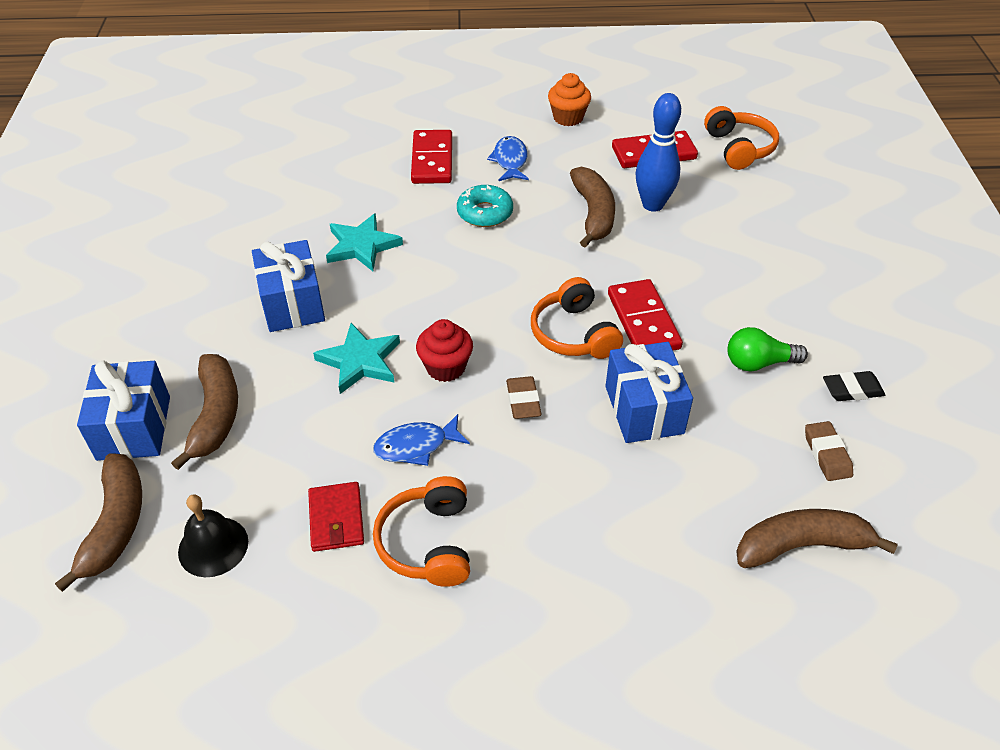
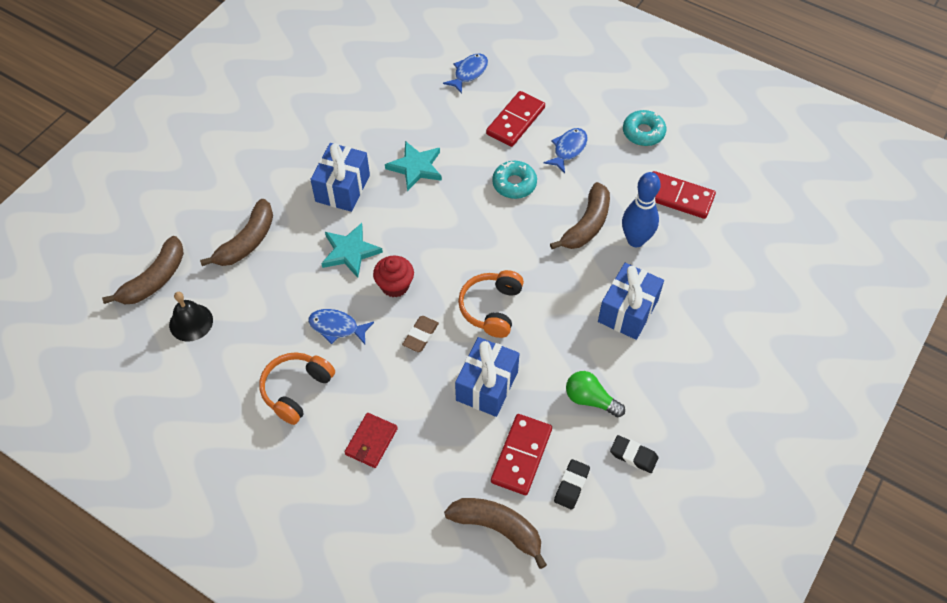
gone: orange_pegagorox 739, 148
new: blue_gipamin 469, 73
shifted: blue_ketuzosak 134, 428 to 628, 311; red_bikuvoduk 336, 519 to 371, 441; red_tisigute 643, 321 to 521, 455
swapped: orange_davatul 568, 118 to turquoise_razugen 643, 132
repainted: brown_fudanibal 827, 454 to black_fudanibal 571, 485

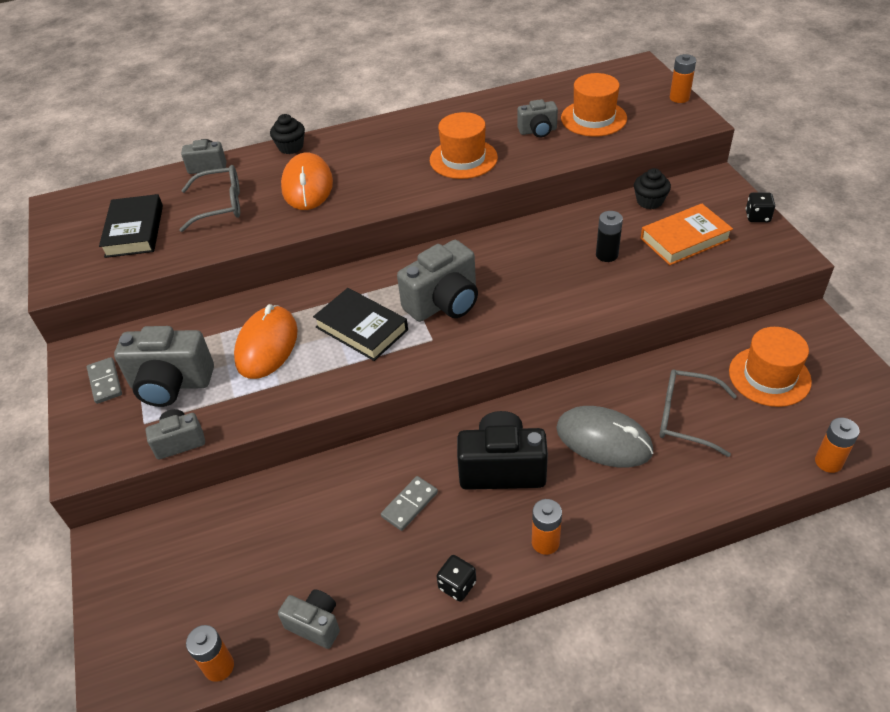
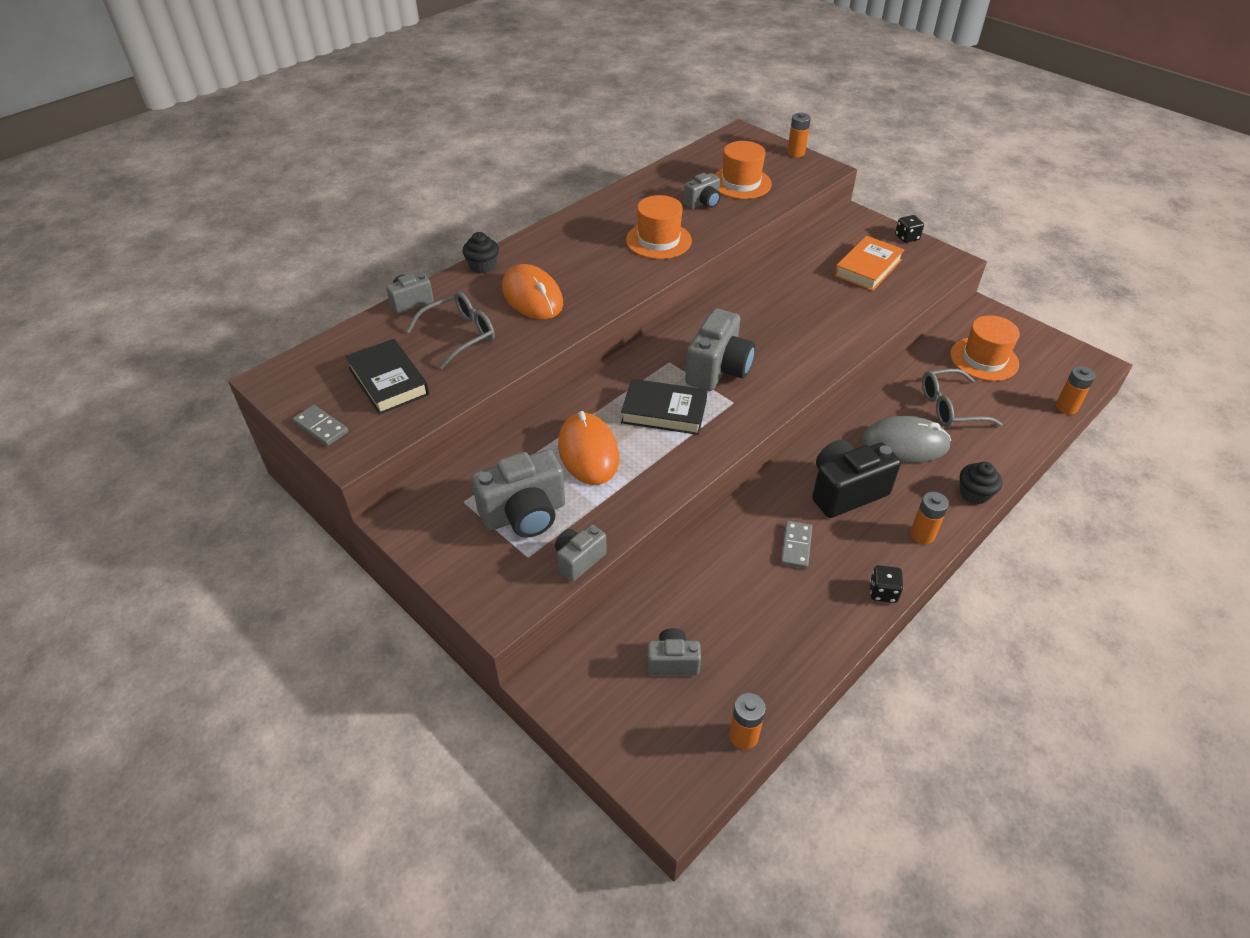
gone: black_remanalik 607, 255
shifted: grey_tisigute 105, 382 to 321, 427; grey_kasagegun 315, 624 to 672, 662; black_davatul 649, 201 to 974, 493

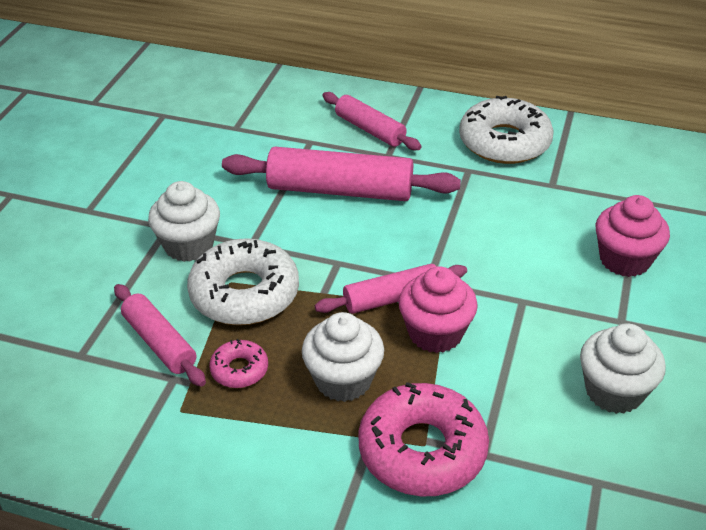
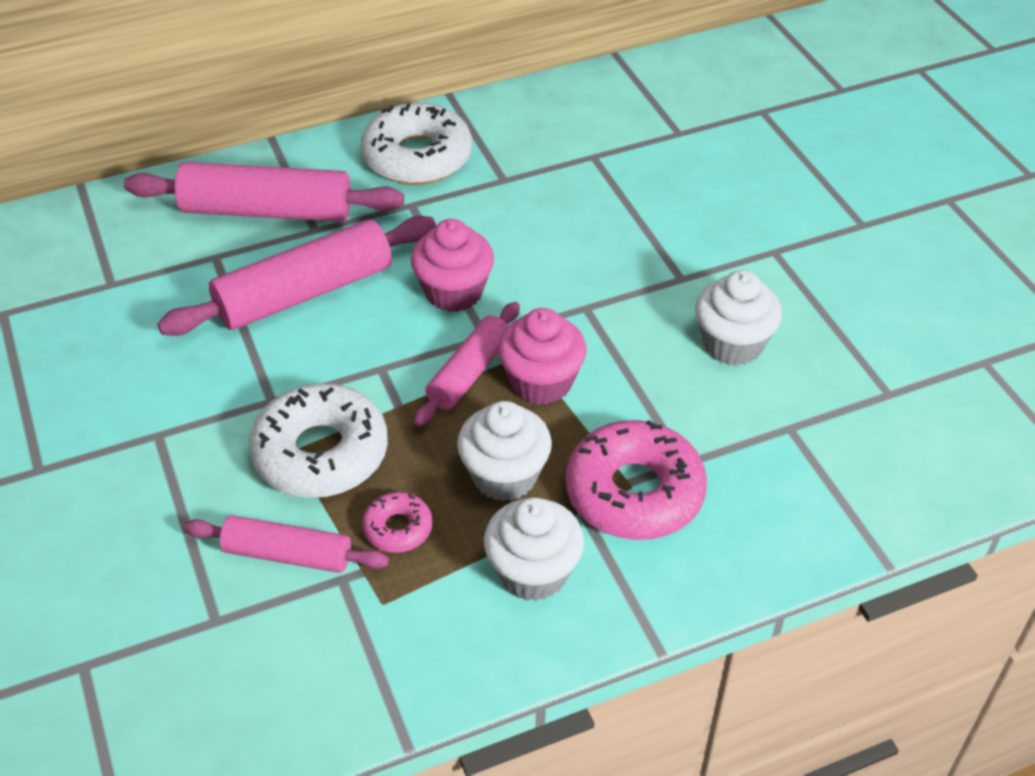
shifted: white_davatul 189, 245 to 533, 572; pink_davatul 624, 260 to 454, 292
scaled: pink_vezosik 370, 130 = 267, 211 x1.67

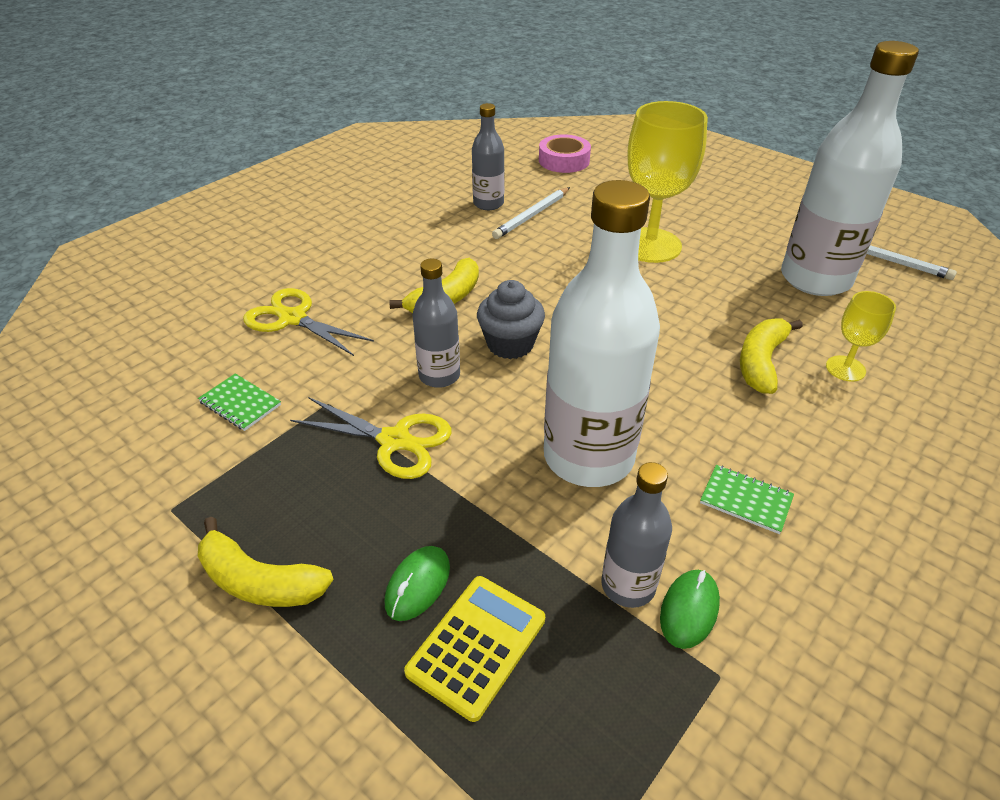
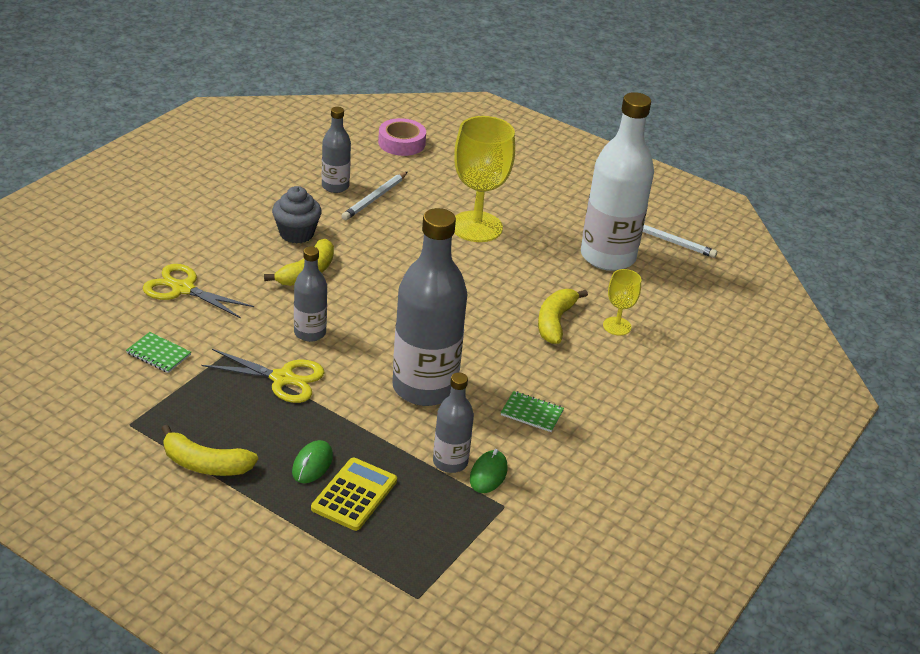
shifted: grey_davatul 510, 344 to 296, 233
repainted: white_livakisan 588, 457 to grey_livakisan 424, 387

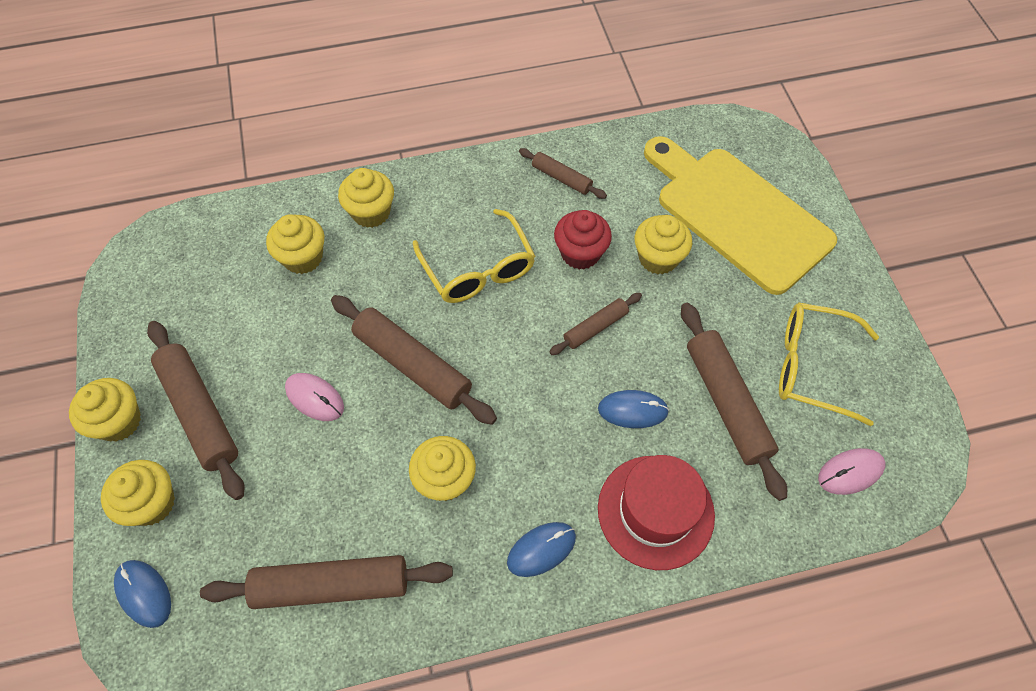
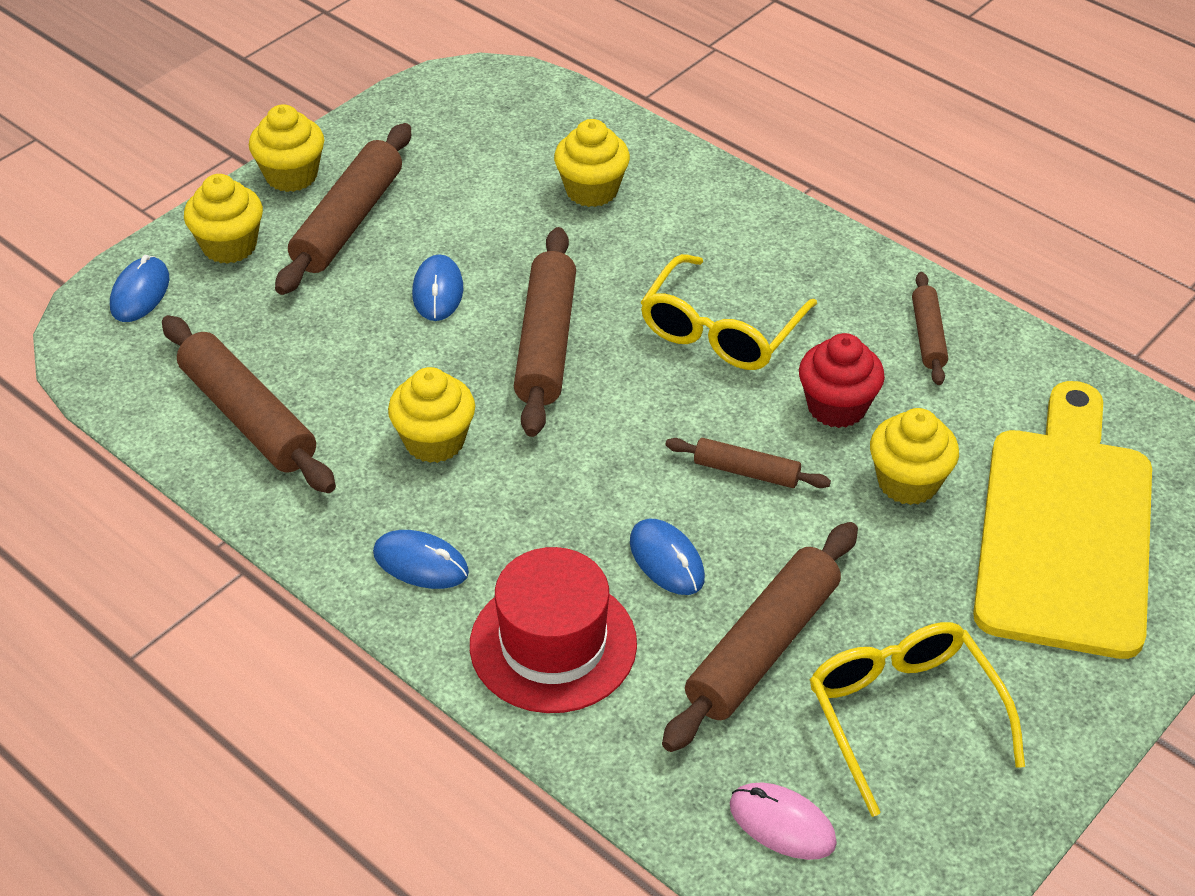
gone: yellow_davatul 371, 212
repainted: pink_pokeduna 315, 398 to blue_pokeduna 438, 291

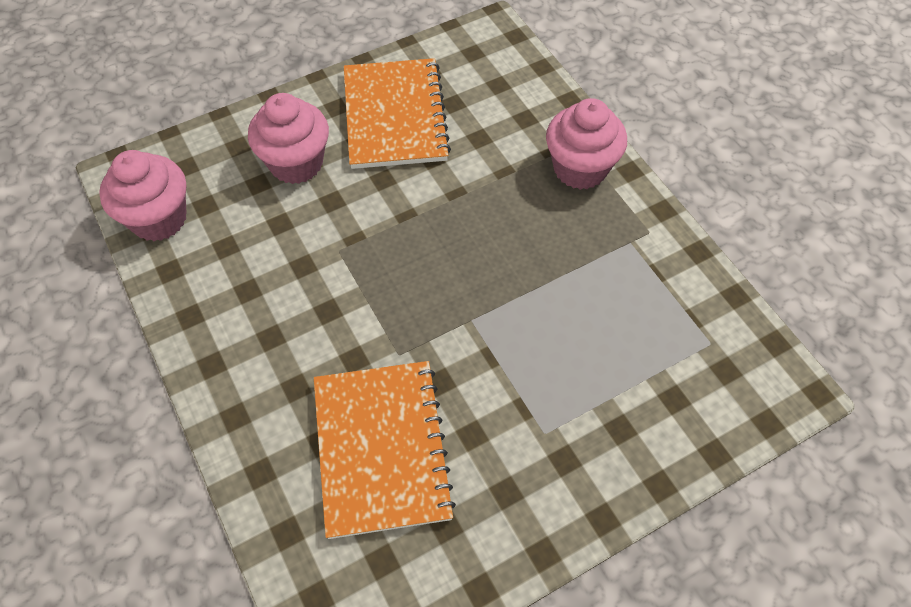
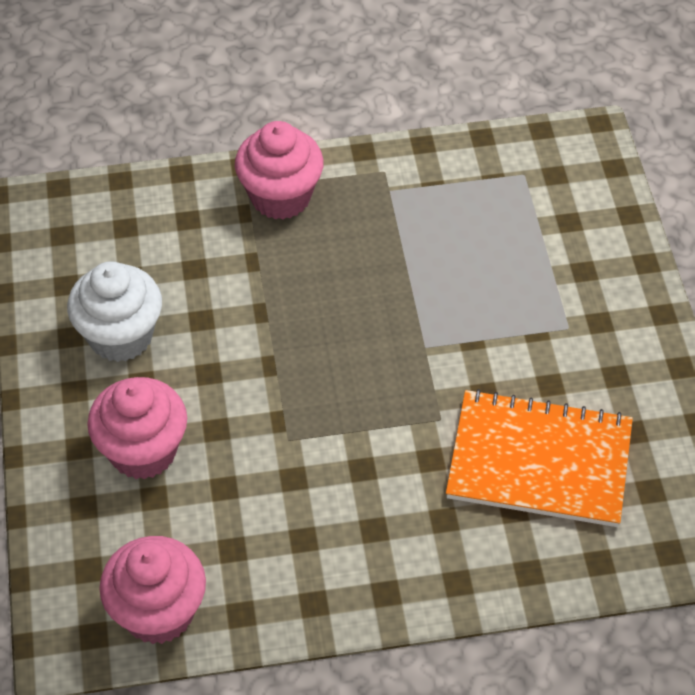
swapped: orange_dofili 395, 116 to white_davatul 120, 336

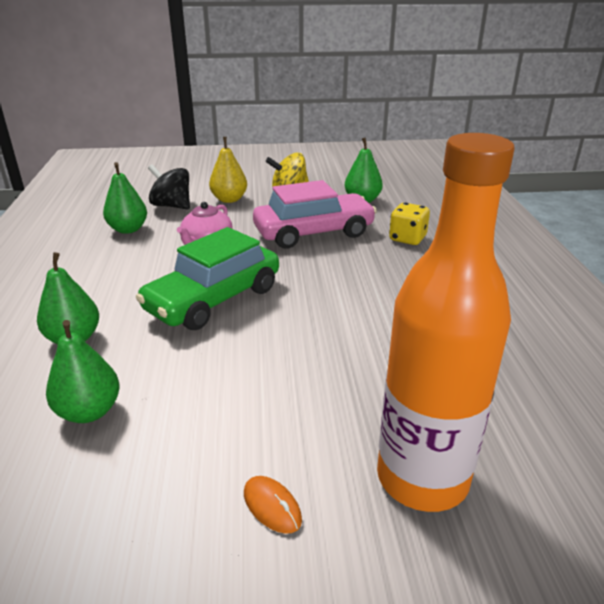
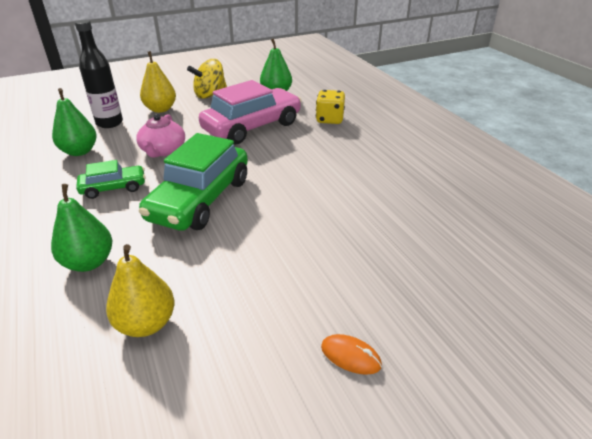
gone: orange_livakisan 422, 478
new: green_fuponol 113, 188
swapped: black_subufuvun 172, 206 to black_livakisan 109, 123
repainted: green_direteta 89, 411 to yellow_direteta 146, 324

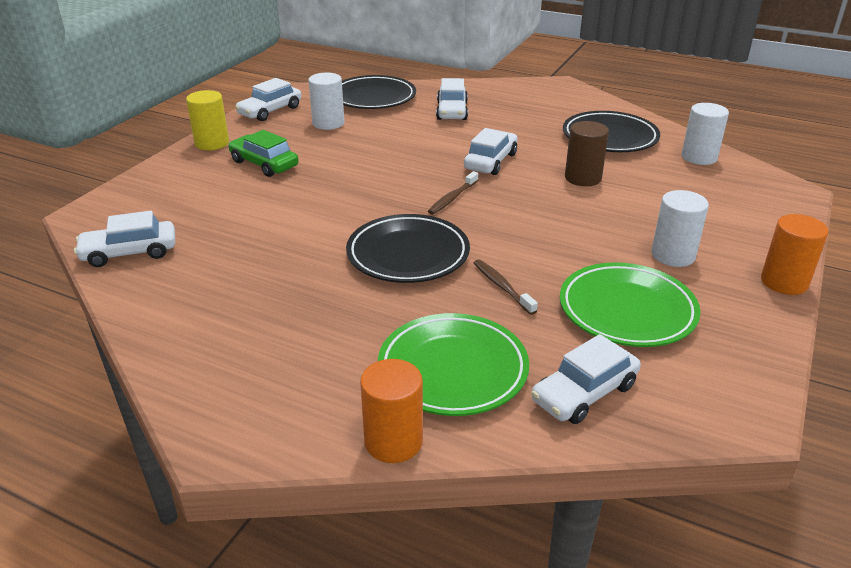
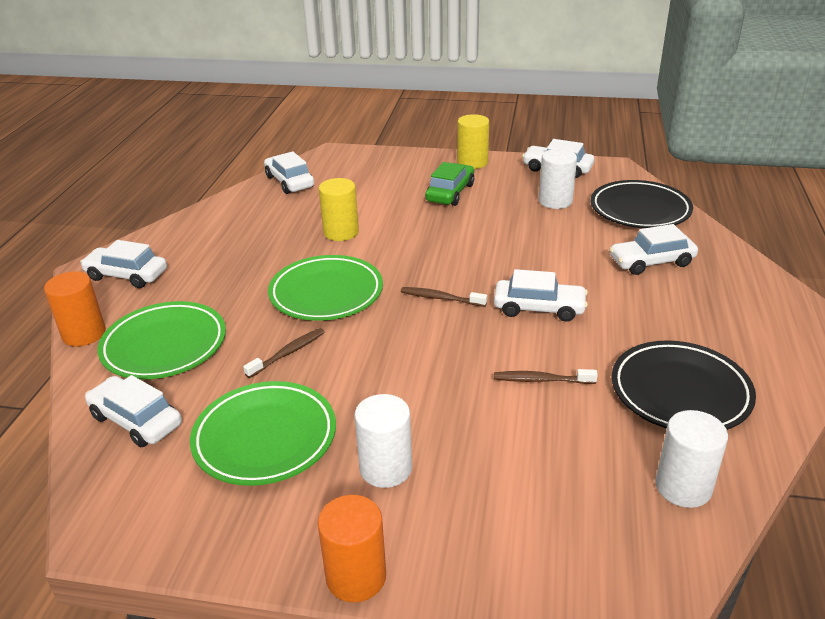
new: white_fuponol 127, 275; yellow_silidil 341, 232
swapped: brown_silidil 583, 178 to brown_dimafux 541, 380
repainted: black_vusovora 408, 254 to green_vusovora 326, 293

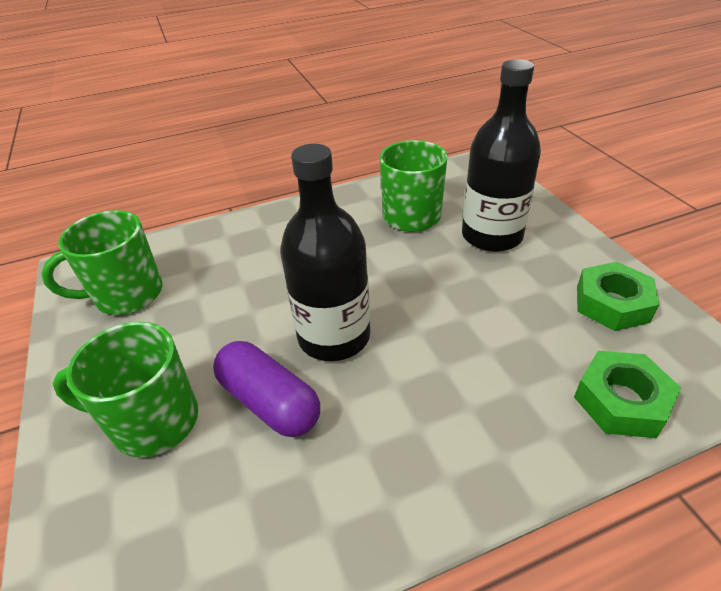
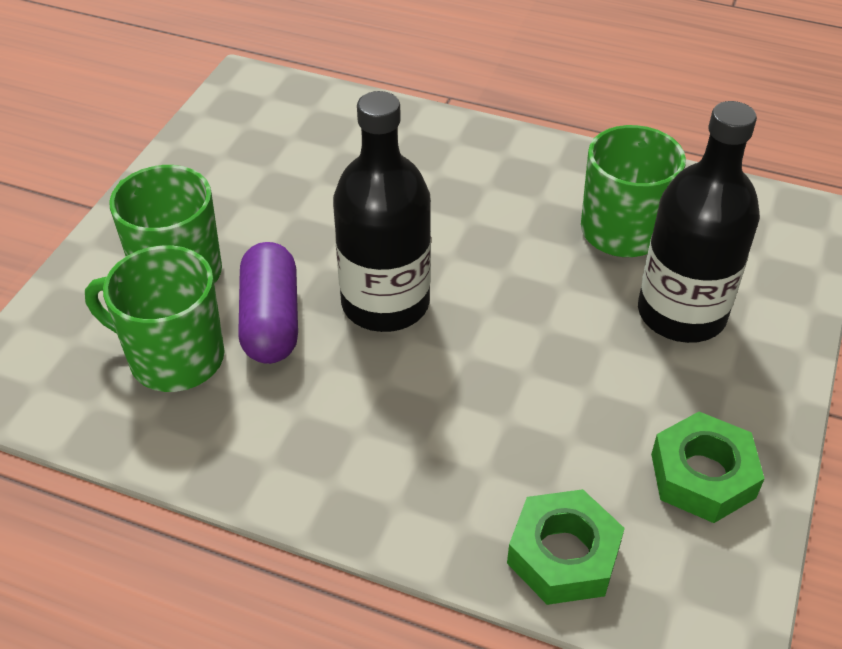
shifted: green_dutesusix 127, 295 to 174, 357

